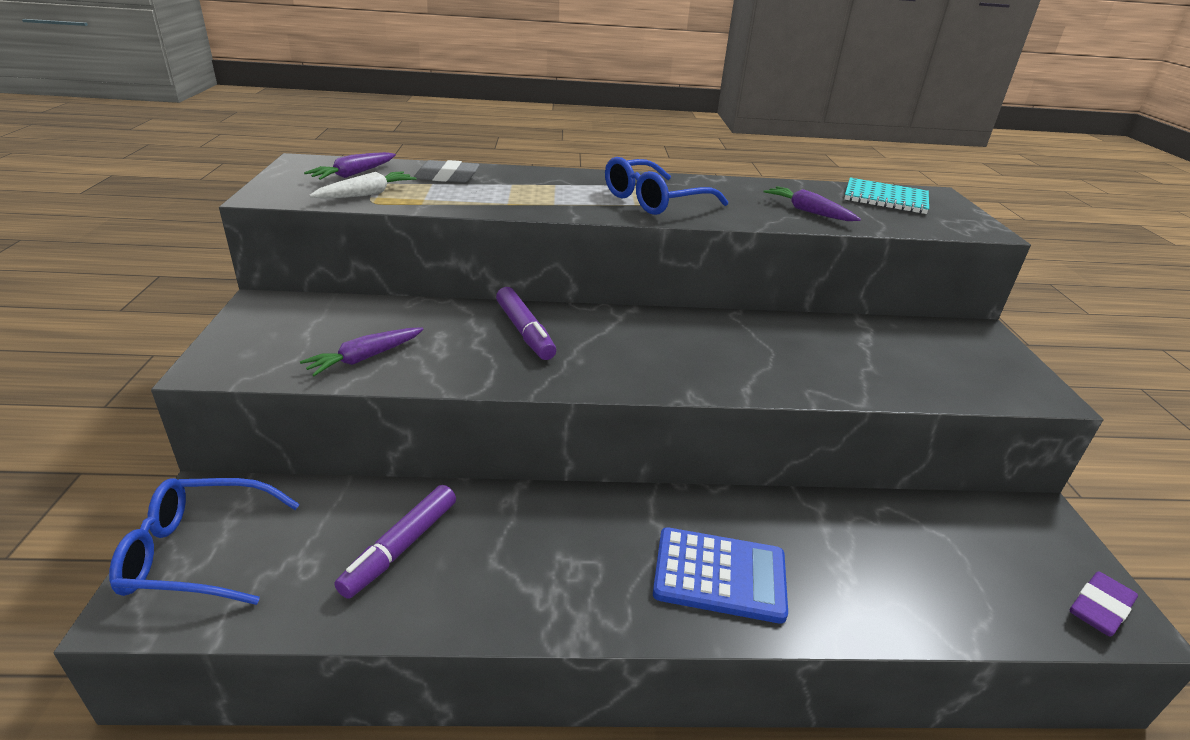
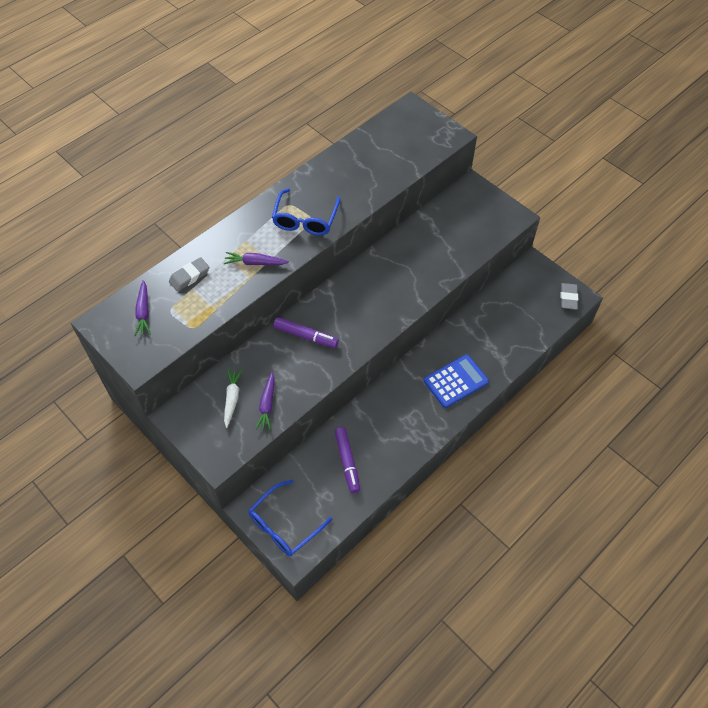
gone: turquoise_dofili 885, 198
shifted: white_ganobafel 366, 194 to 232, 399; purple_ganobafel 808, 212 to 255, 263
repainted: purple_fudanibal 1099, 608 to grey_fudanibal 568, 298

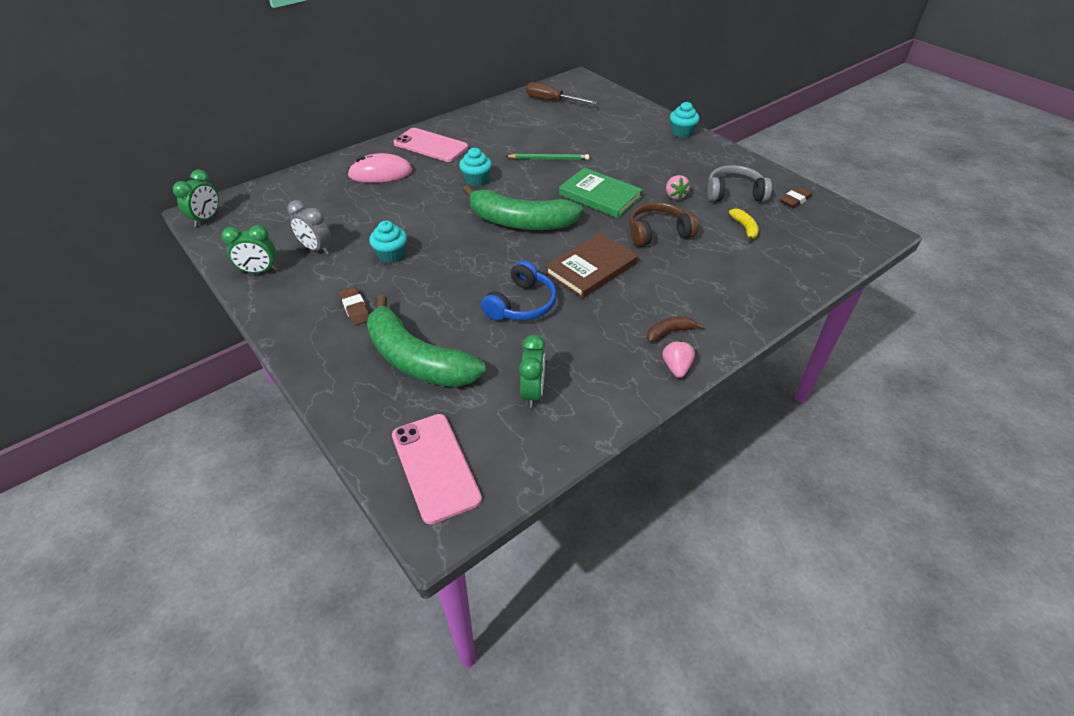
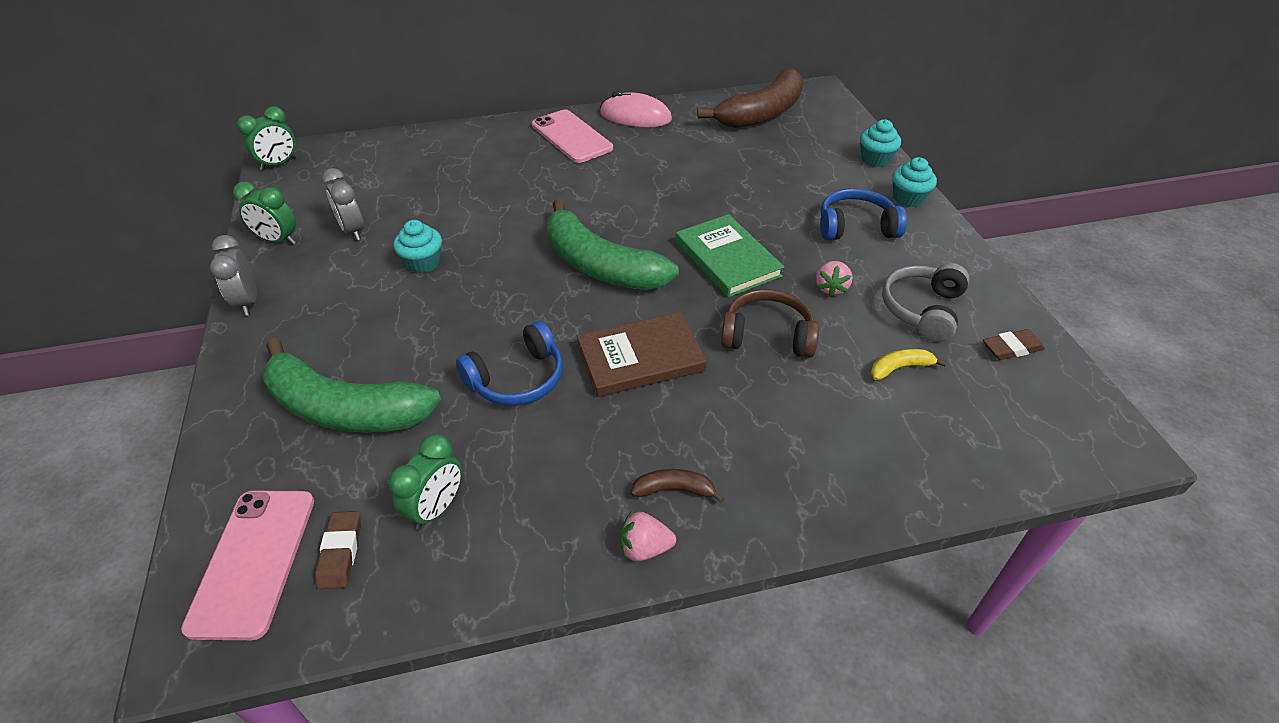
gone: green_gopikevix 549, 159
new: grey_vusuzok 248, 302; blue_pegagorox 855, 227
shifted: brown_fudanibal 355, 309 to 340, 552; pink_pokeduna 380, 173 to 635, 116; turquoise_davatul 476, 180 to 875, 159
swapped: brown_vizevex 552, 101 to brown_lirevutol 761, 113
rotated: green_lirevutol 417, 359 = 345, 408 45 degrees counterclockwise; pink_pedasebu 676, 367 = 644, 548 120 degrees counterclockwise; grey_pegagorox 734, 193 = 922, 309 90 degrees counterclockwise; yellow_lirevutol 744, 228 = 899, 368 120 degrees counterclockwise

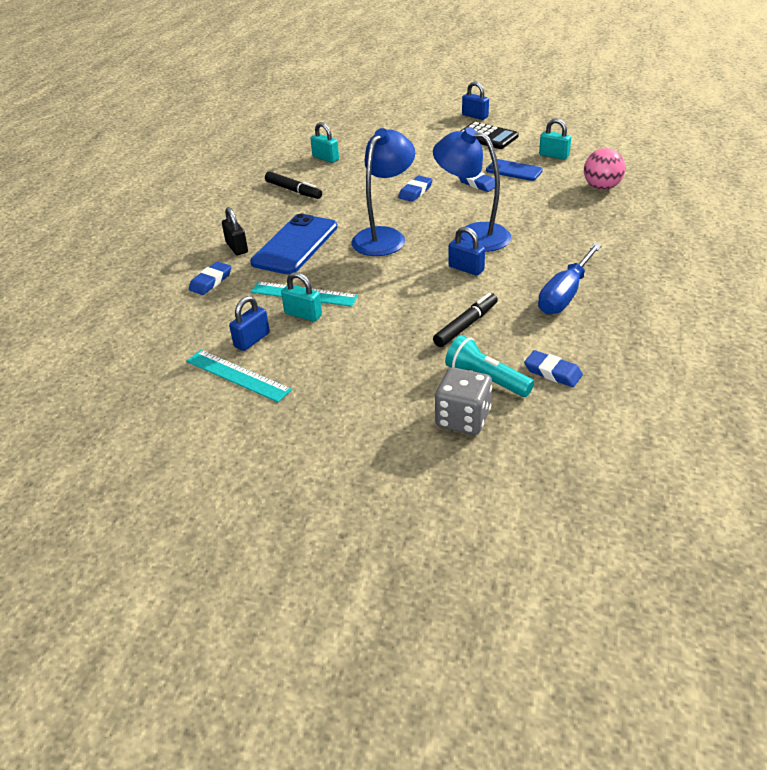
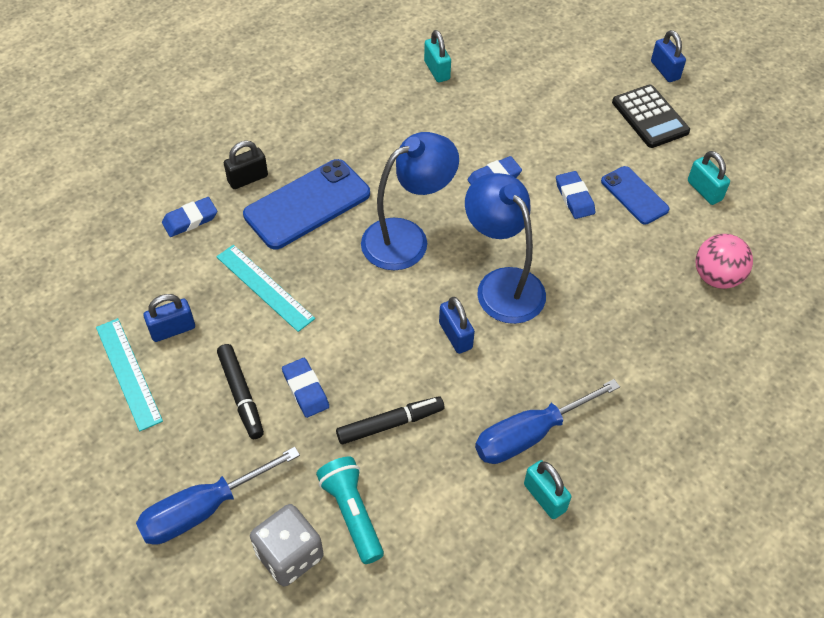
new: blue_vizevex 203, 509
shifted: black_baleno 293, 190 to 241, 394; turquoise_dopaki 303, 314 to 544, 497; blue_fudanibal 552, 372 to 305, 390
rotated: black_dopaki 237, 247 = 248, 179 60 degrees clockwise

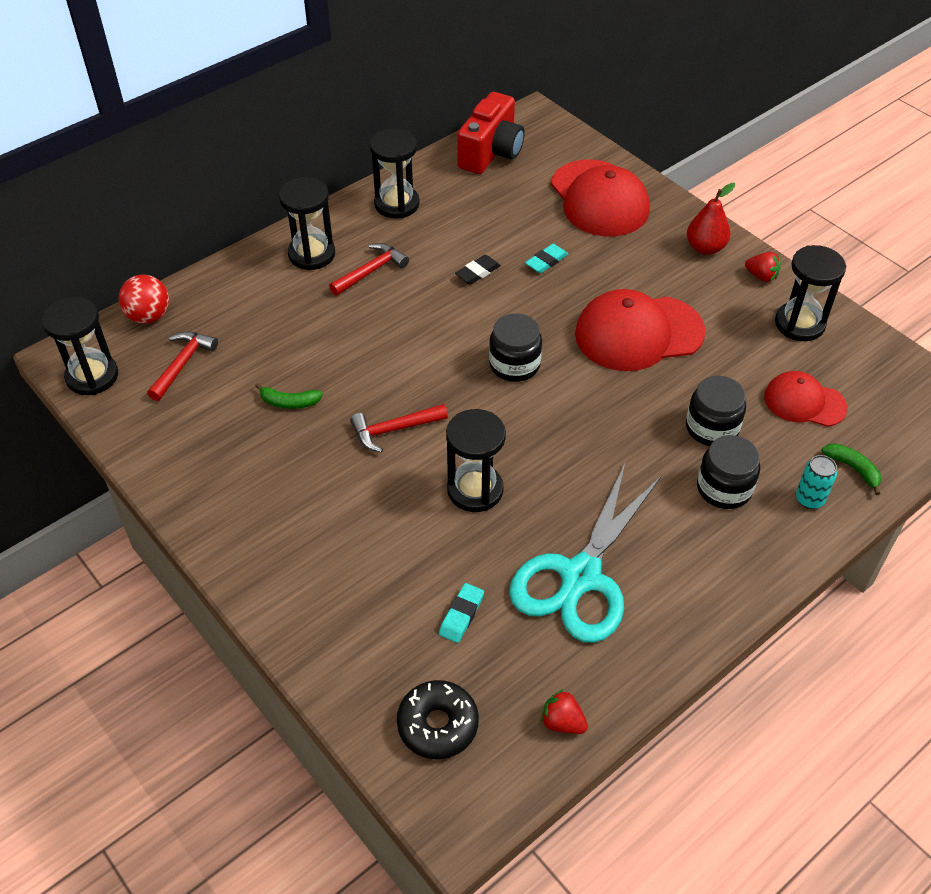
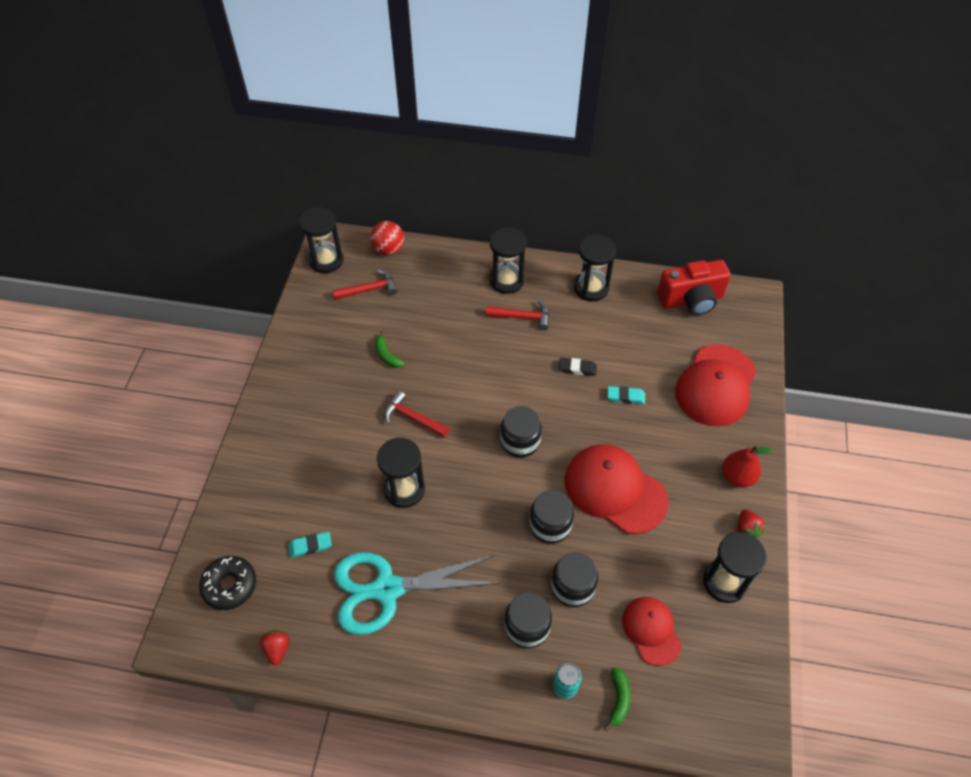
new: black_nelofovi 550, 525

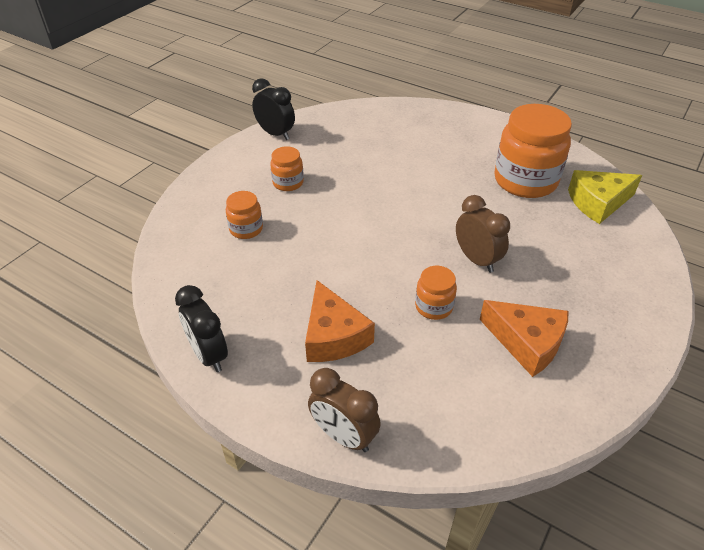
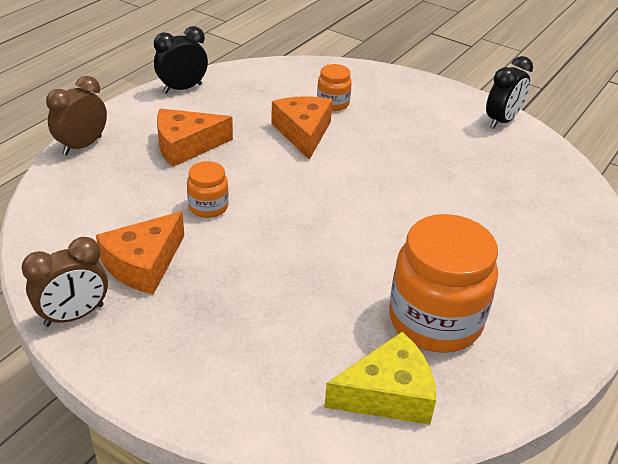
gone: orange_nelofovi 288, 183
new: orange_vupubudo 303, 133
shifted: brown_vusuzok 477, 260 to 74, 315
rotated: yellow_vupubudo 598, 203 = 388, 394 90 degrees clockwise

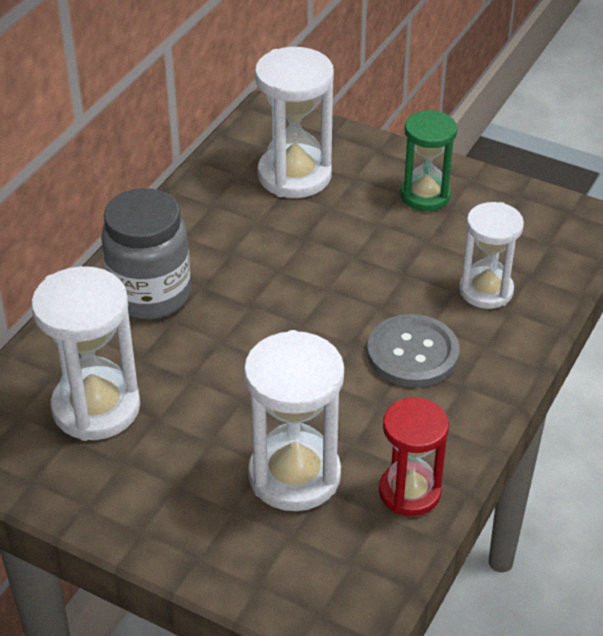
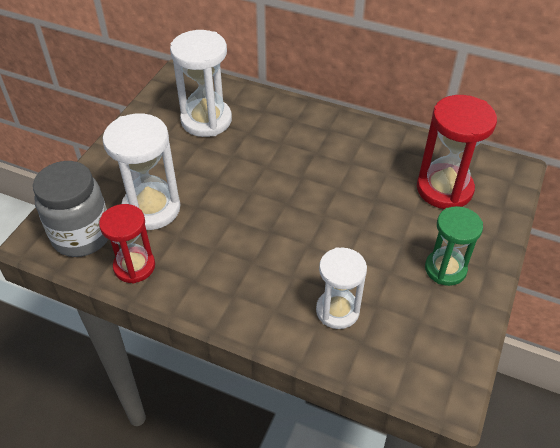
gone: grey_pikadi 412, 353
shifted: grey_nelofovi 150, 295 to 82, 236
repainted: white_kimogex 294, 175 to red_kimogex 444, 189

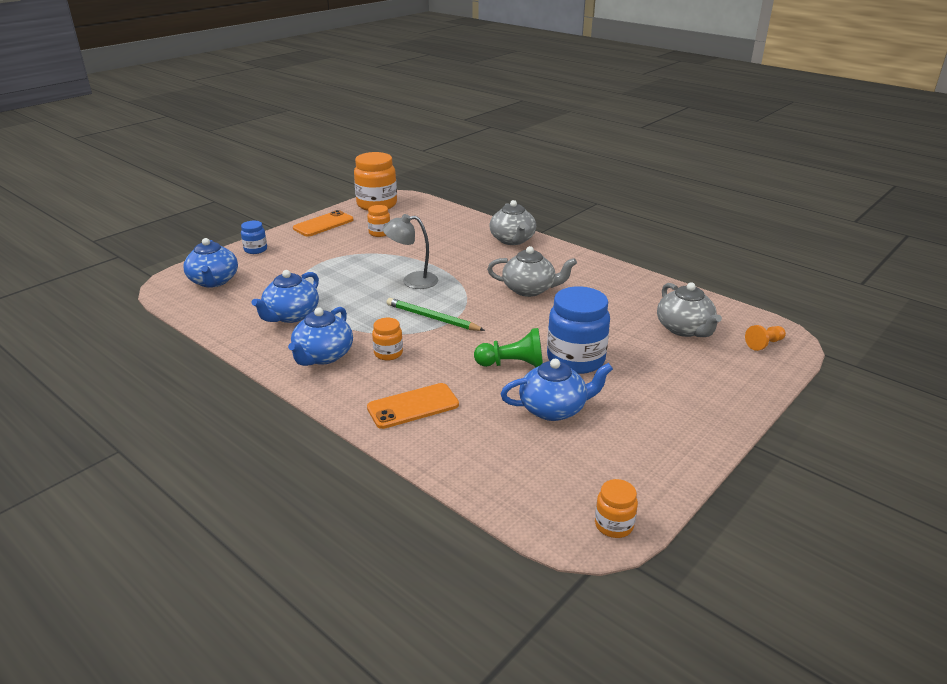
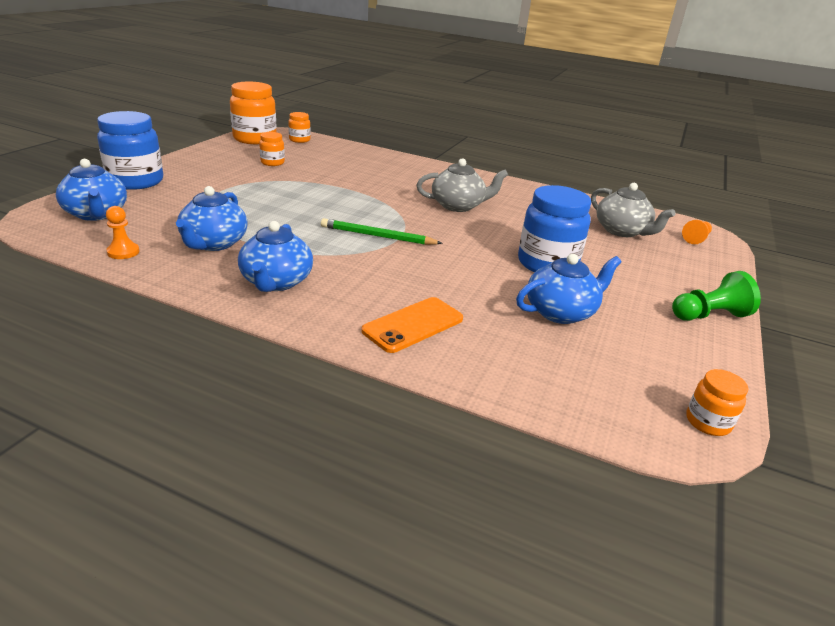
gone: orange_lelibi 323, 224; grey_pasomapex 412, 281; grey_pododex 512, 240
new: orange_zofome 123, 252
shifted: orange_nelofovi 388, 353 to 299, 140; green_zofome 513, 364 to 709, 315
scaled: blue_nelofovi 255, 250 = 136, 181 x1.99

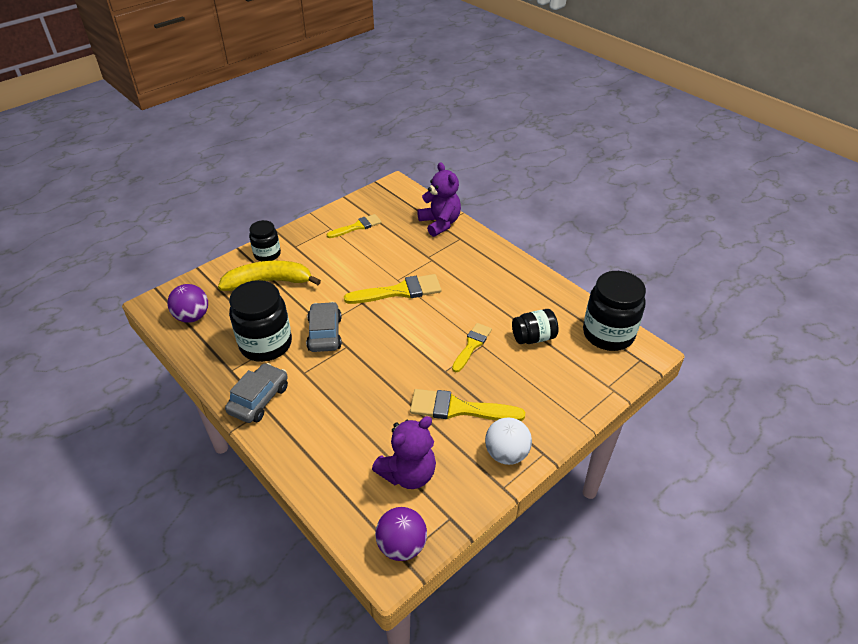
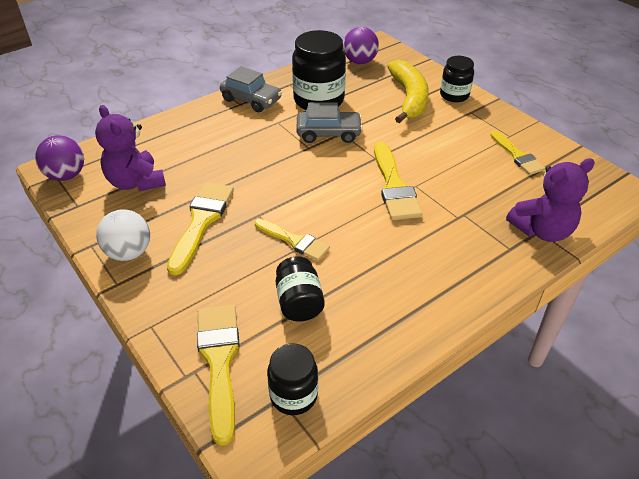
new: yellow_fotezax 219, 361
scaled: black_nelofovi 608, 334 = 293, 395 x0.59

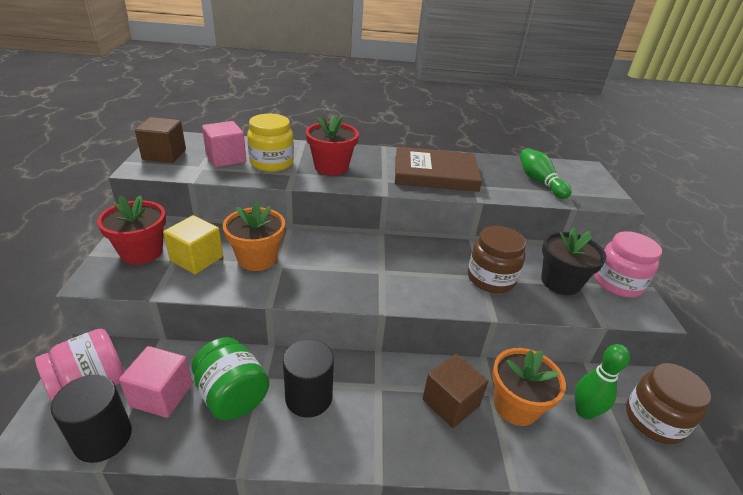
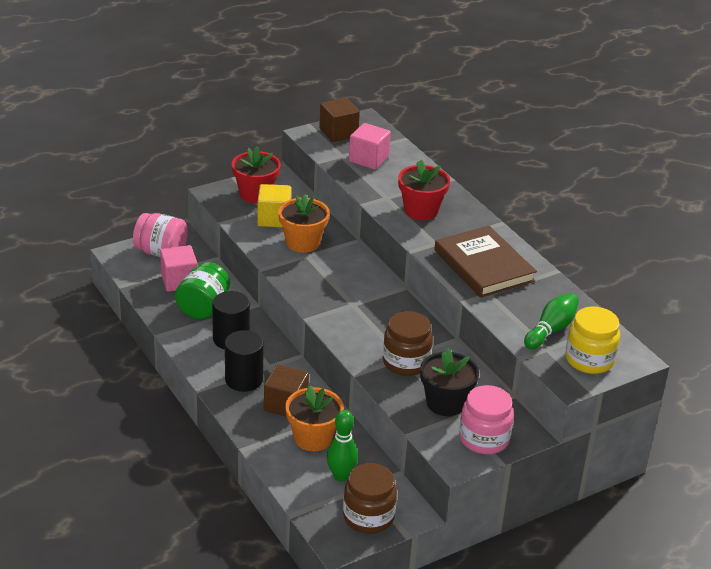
shifted: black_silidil 103, 438 to 244, 379; yellow_nelofovi 272, 163 to 589, 360

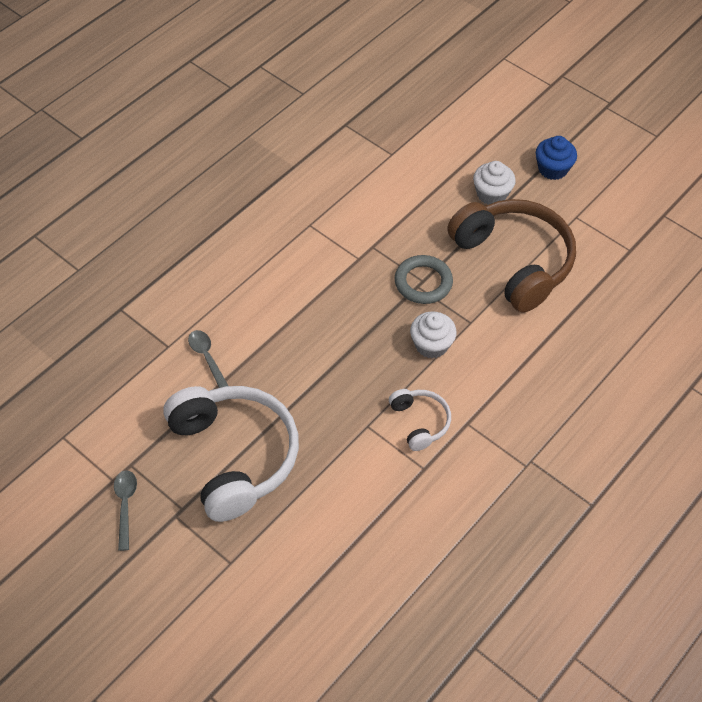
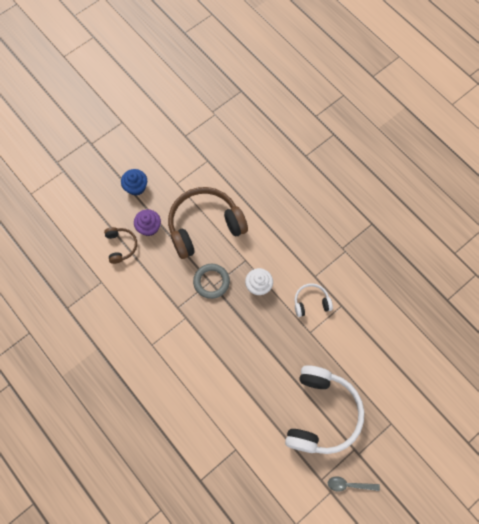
gone: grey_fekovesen 207, 358
new: brown_pegagorox 121, 246
repainted: white_davatul 491, 194 to purple_davatul 149, 227
rotated: white_pegagorox 235, 456 = 322, 414 120 degrees clockwise

